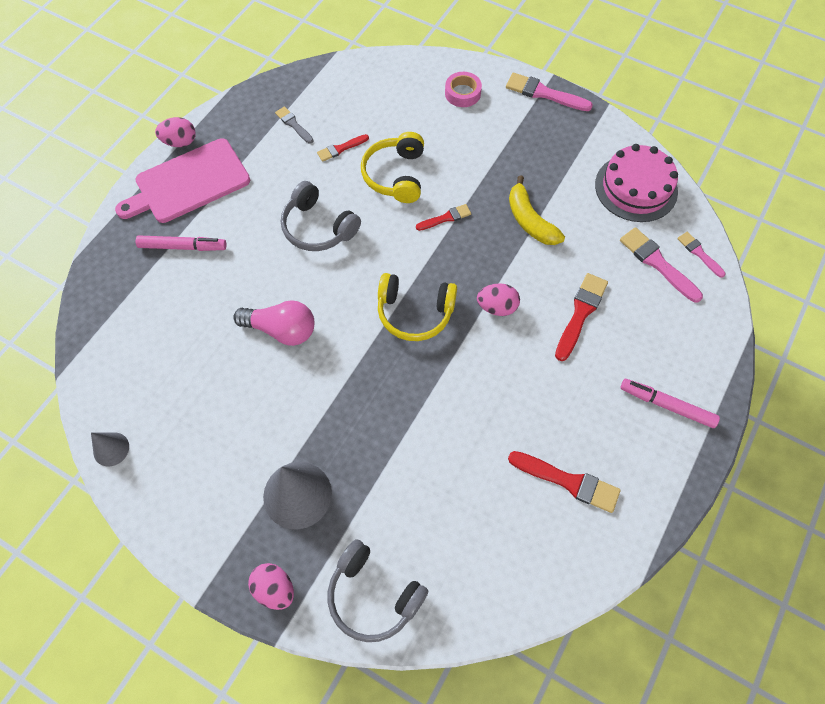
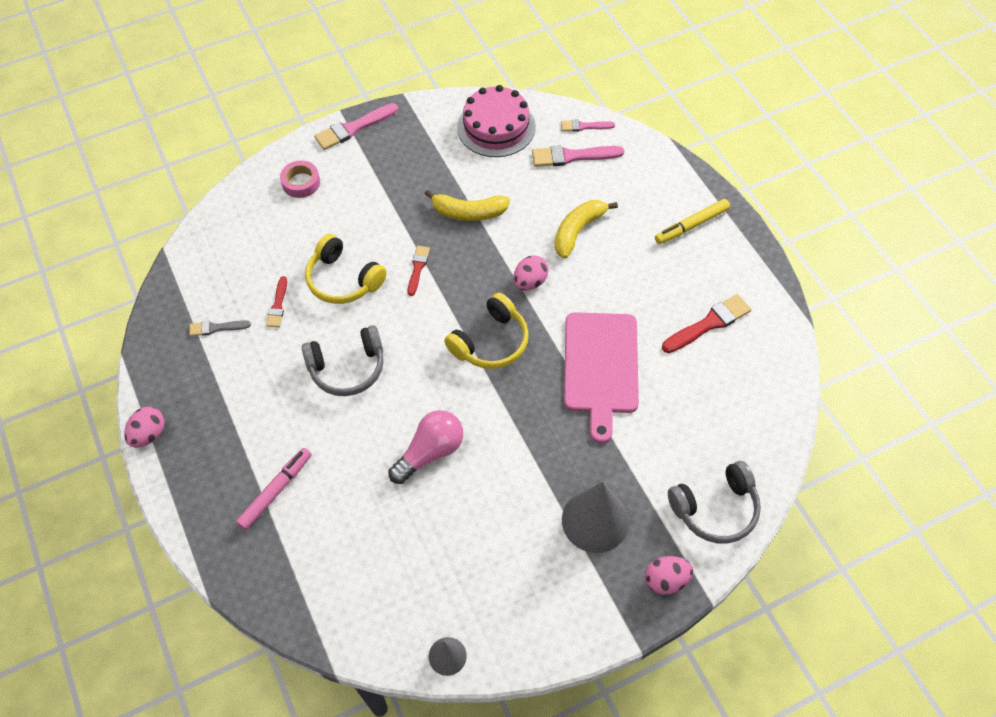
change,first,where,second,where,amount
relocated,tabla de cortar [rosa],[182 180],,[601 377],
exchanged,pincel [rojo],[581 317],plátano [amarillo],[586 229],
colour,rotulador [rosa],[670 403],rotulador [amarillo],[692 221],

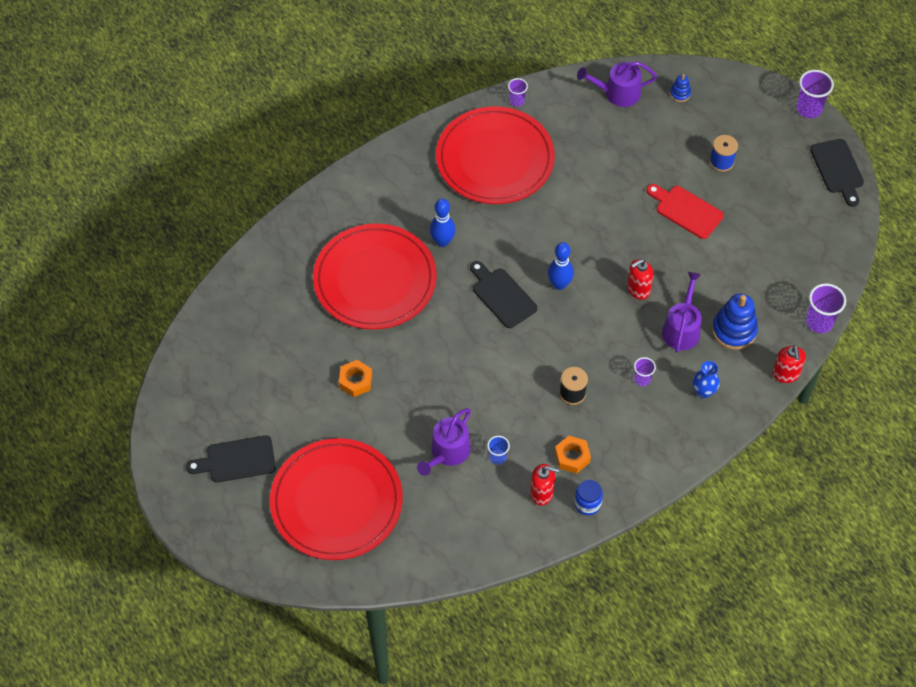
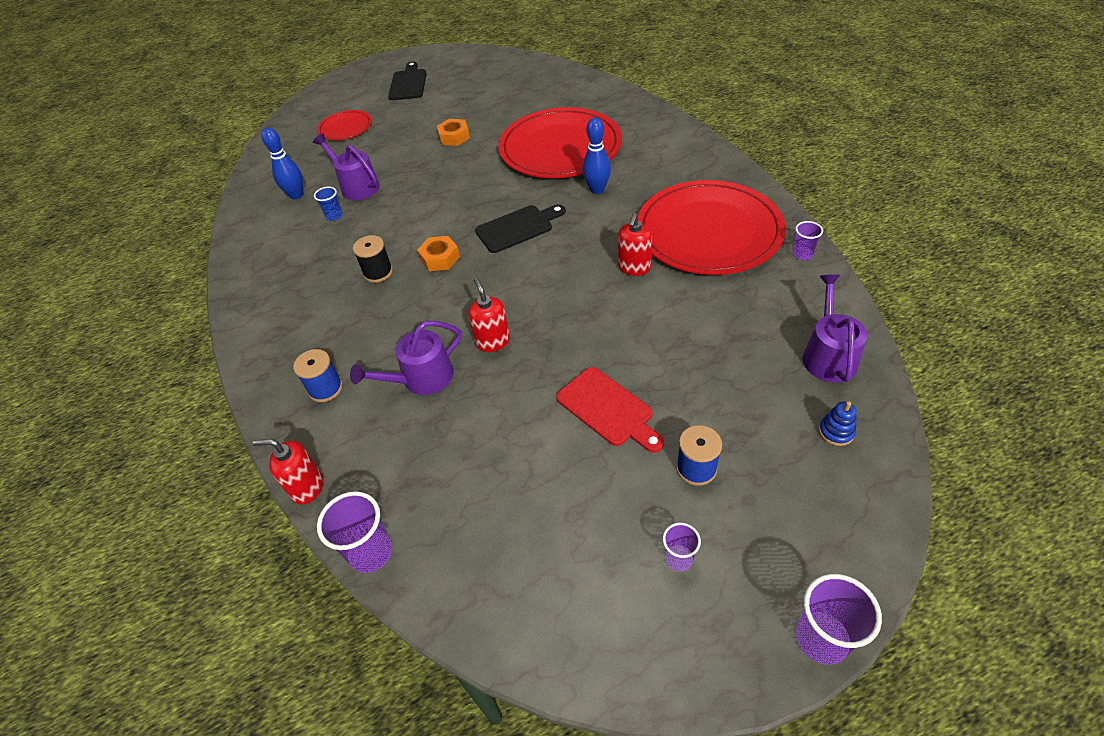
change,first,where,second,where,amount
missing,tabla de cortar [negro],[837 173],,,
spun,tabla de cortar [rojo],[685 211],,[610 410],90 degrees clockwise
relocated,bolo [azul],[561 266],,[282 163],
spun,regadera [morado],[682 312],,[406 358],120 degrees clockwise
missing,juguete apilable [azul],[735 322],,,
relocated,vaso [morado],[645 371],,[682 546],
exchanged,florero [azul],[706 379],carrete [azul],[318 375],
relocated,tuerca [naranja],[573 455],,[438 253],
size,plato [rojo],[336 499],,[344 125],x0.48
relocated,dispensador de jabón [rojo],[544 485],,[635 244],
missing,tarro [azul],[588 497],,,

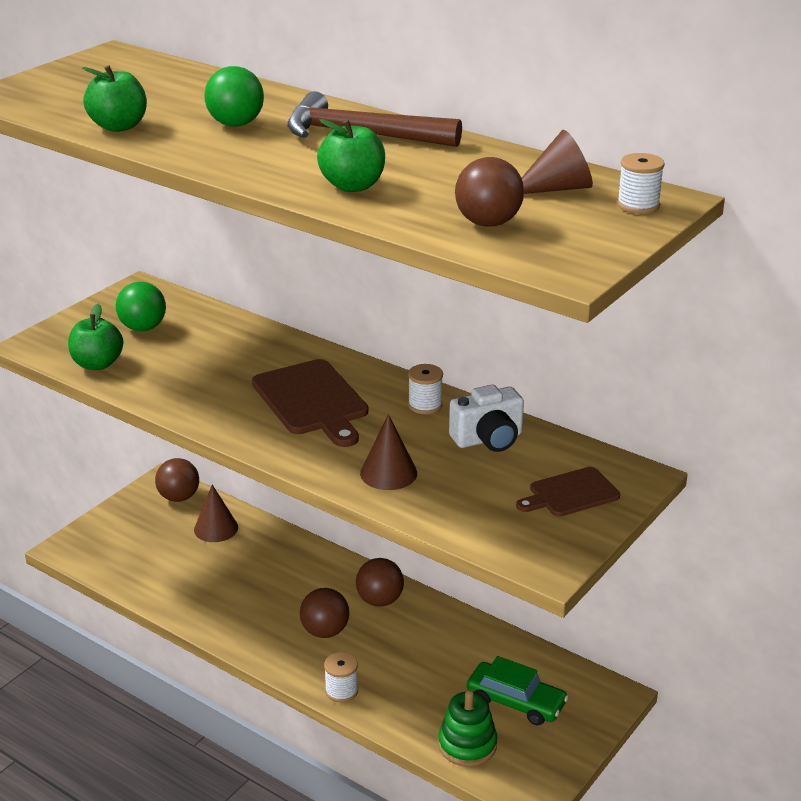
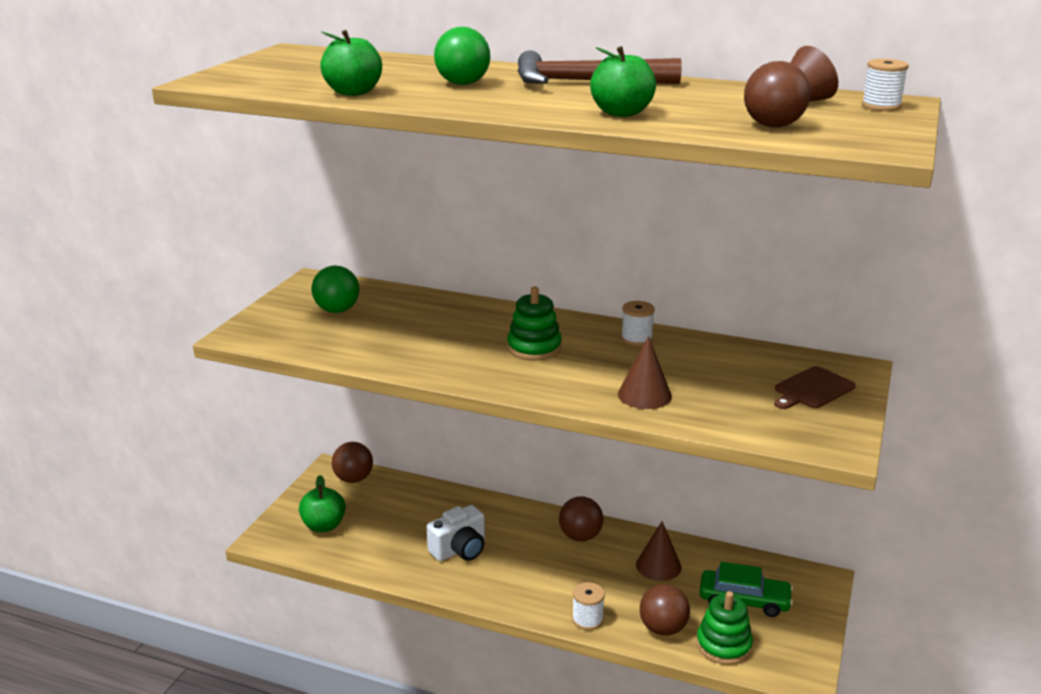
change,first,where,second,where,amount
relocated,manzana [verde],[95 337],,[322 503],
exchanged,tabla de cortar [marrón],[310 403],juguete apilable [verde],[534 324],
relocated,cámara [blanco],[486 418],,[456 533],
relocated,cono [marrón],[216 513],,[658 551],
relocated,pelota [marrón],[324 613],,[665 610],

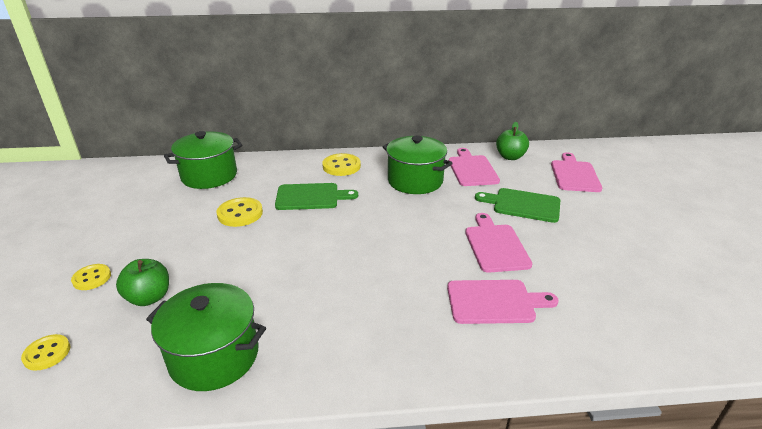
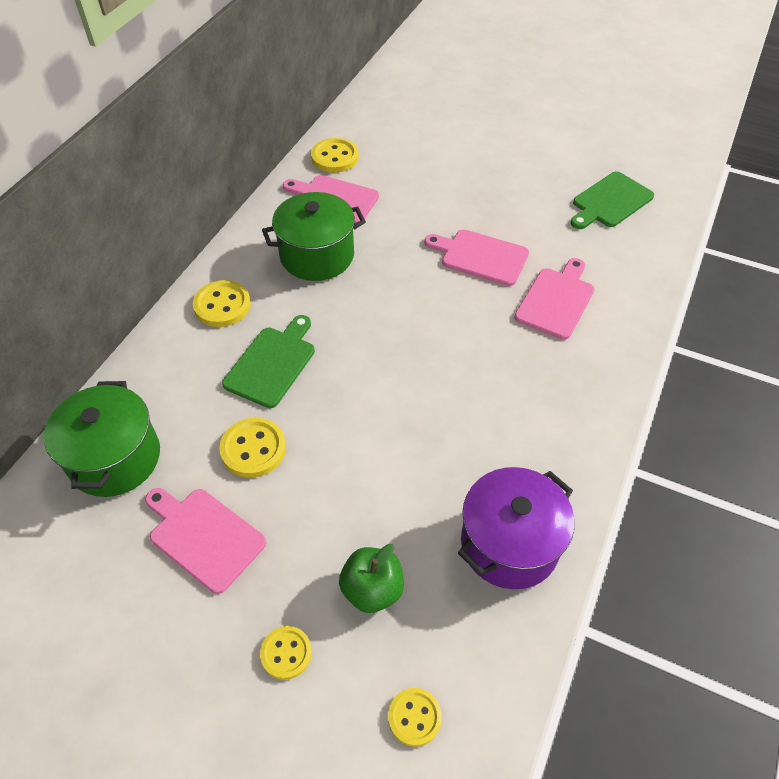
change,first,where,second,where,amount
exchanged,manzana [verde],[512 141],botón [amarillo],[335 155],
relocated,tabla de cortar [rosa],[576 172],,[205 541],
relocated,tabla de cortar [verde],[517 205],,[612 200],
colour,olla [verde],[206 337],olla [morado],[516 528],

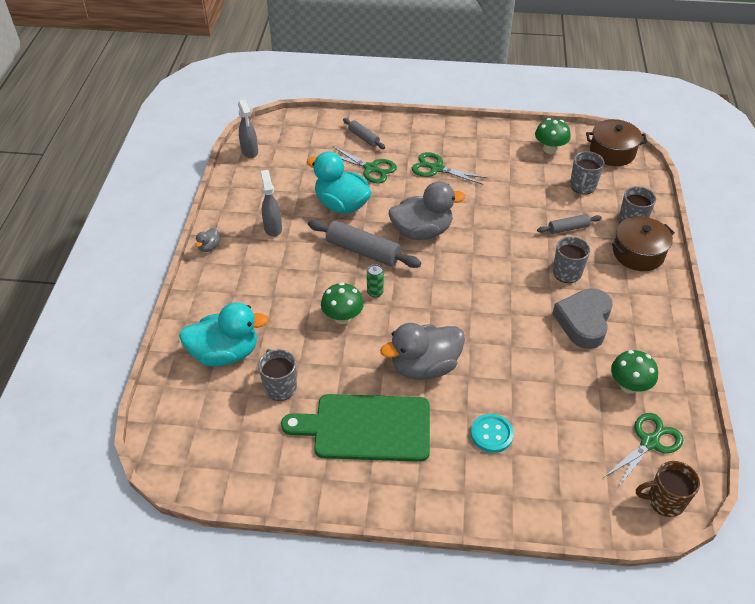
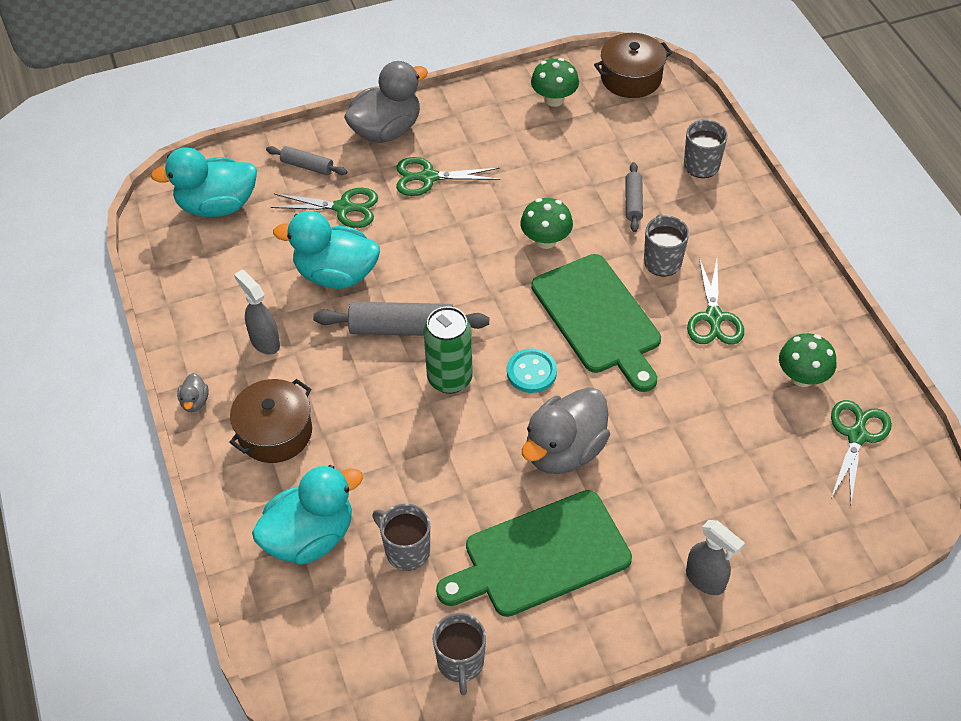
change,first,where,second,where,amount
relocated,pulverizador [gris],[248 129],,[715 557],
relocated,taza [gris],[587 172],,[459 654],
relocated,pato [gris],[427 210],,[386 102],
spun,rodillo [gris],[569 224],,[634 197],45 degrees counterclockwise
relocated,olla [marrón],[643 243],,[270 421],
size,lata [verde],[375 281],,[448 350],x2.01
relocated,seta [verde],[342 303],,[546 223],
exchanged,corazón [gris],[582 318],tijeras [verde],[715 301],
relocated,botón [turquesa],[492 433],,[532 371],
missing,taza [marrón],[668 489],,,
appeared,,,pato [turquesa],[204 182],
appeared,,,tabla de cortar [verde],[596 323],

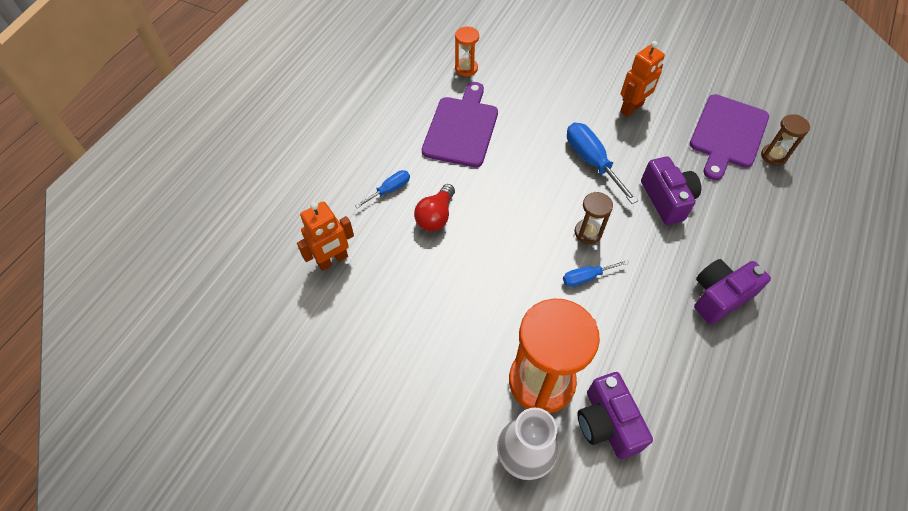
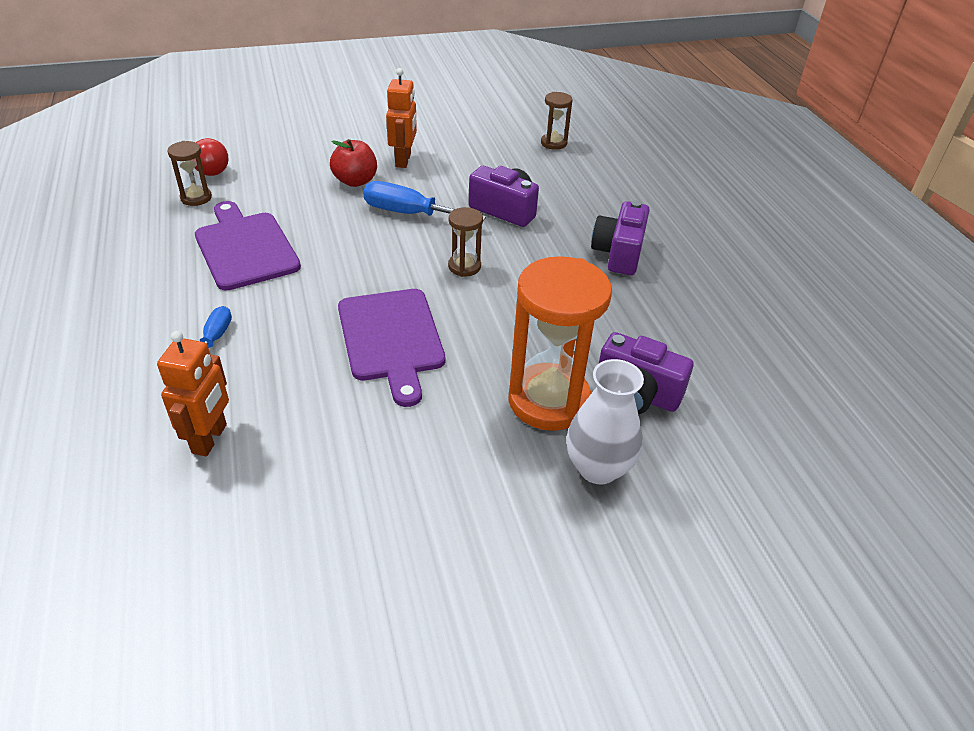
change,first,where,second,where,amount
colour,reloj de arena [naranja],[467 51],reloj de arena [marrón],[189 173],
relocated,tabla de cortar [morado],[729 137],,[391 348],
relocated,bombilla [rojo],[434 207],,[211 157],
missing,destornillador [azul],[596 273],,,
appeared,,,manzana [rojo],[353 163],

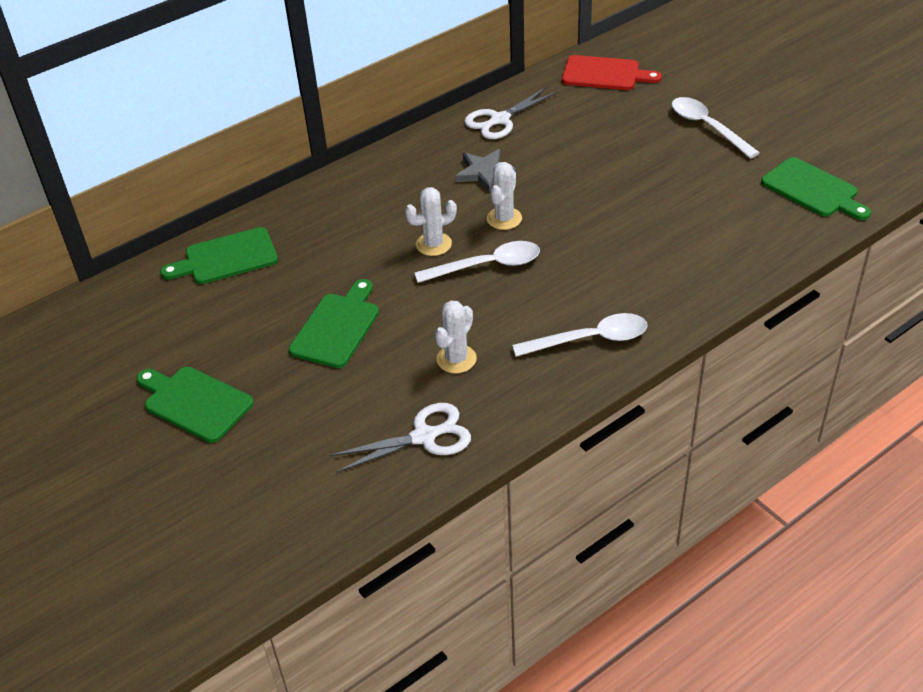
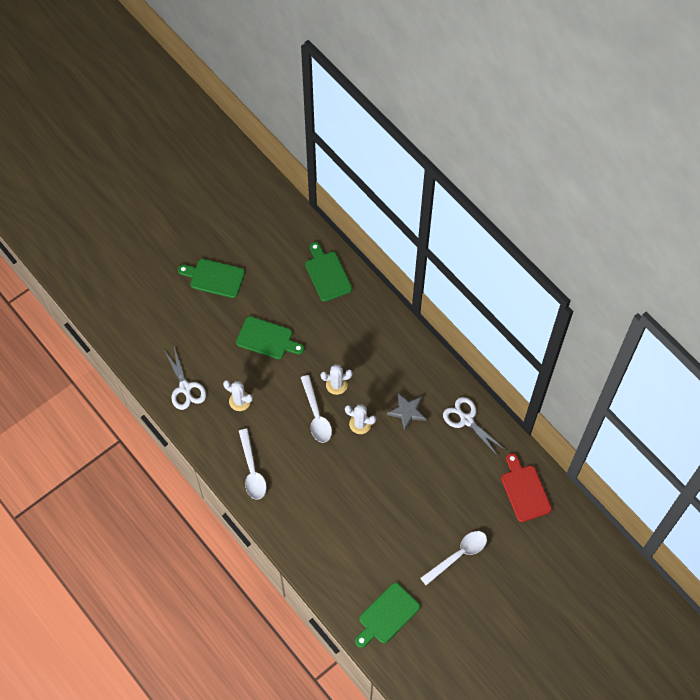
change,first,where,second,where,amount
spun,tabla de cortar [rojo],[612 72],,[526 487],150 degrees clockwise
spun,cactus [blanco],[431 221],,[336 379],75 degrees counterclockwise
spun,tabla de cortar [verde],[195 404],,[211 278],105 degrees counterclockwise

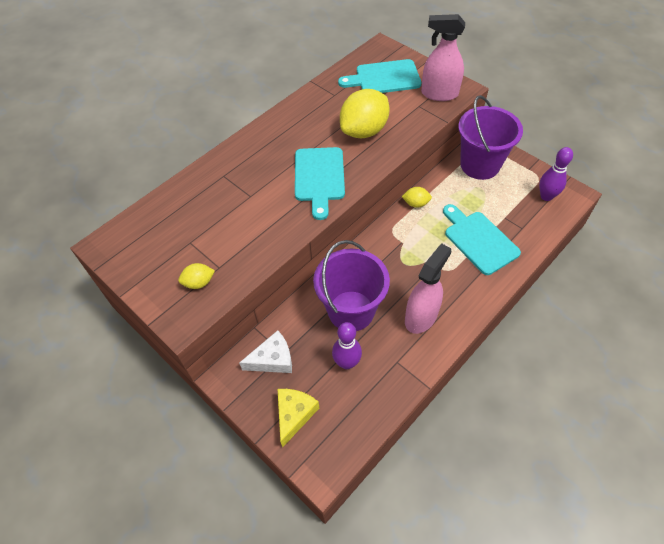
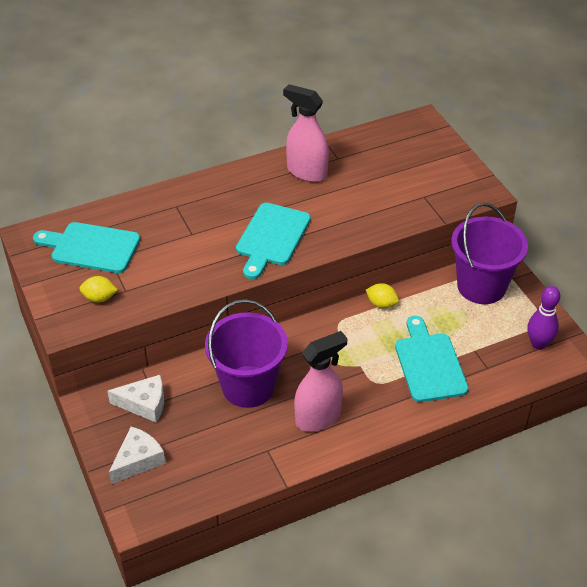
change,first,where,second,where,amount
relocated,pulverizador [rosa],[443 57],,[306 133],
relocated,tabla de cortar [turquesa],[379 76],,[86 247],
missing,limón [amarillo],[365 113],,,
missing,bolo [morado],[347 345],,,
colour,queso [amarillo],[298 418],queso [blanco],[137 455],

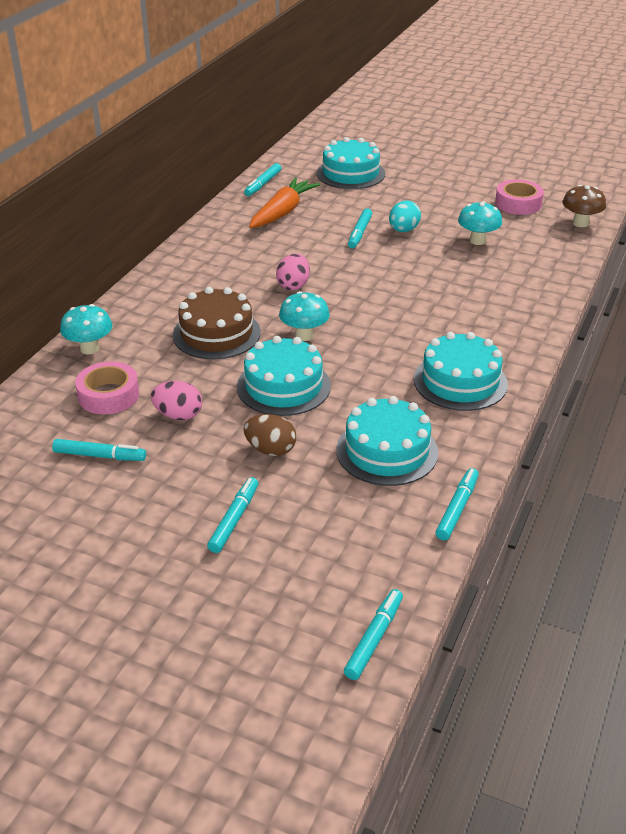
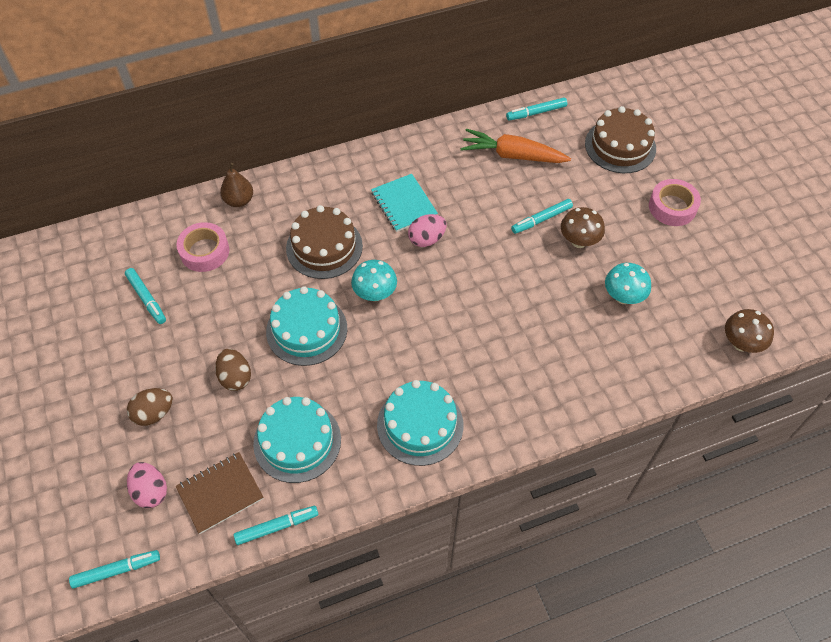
change,first,where,second,where,amount
colour,tarta [turquesa],[351 163],tarta [marrón],[620 139],
spun,zanahoria [naranja],[284 202],,[515 146],150 degrees counterclockwise
relocated,cinta adhesiva [rosa],[519 197],,[675 202],
exchanged,huevo [turquesa],[405 216],seta [marrón],[583 227],
exchanged,seta [turquesa],[86 329],pera [marrón],[236 185],
relocated,huevo [rosa],[176 400],,[147 485],
exchanged,rotulador [turquesa],[232 515],huevo [marrón],[150 407],
appeared,,,cuaderno [turquesa],[404 203],
appeared,,,cuaderno [marrón],[220 493],

